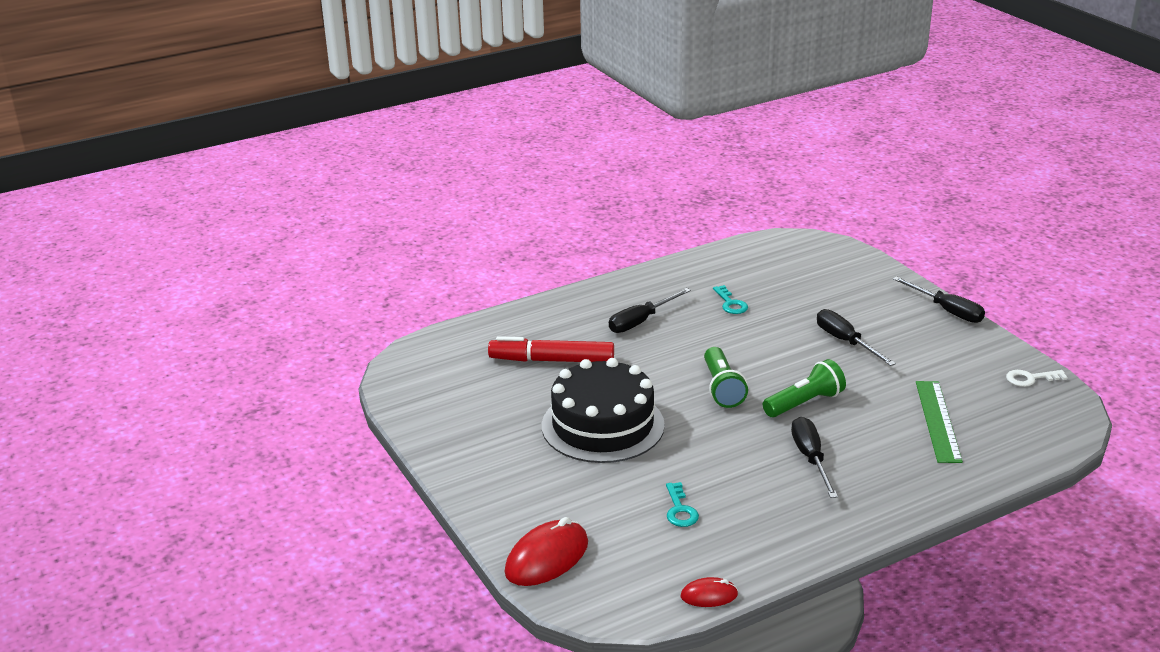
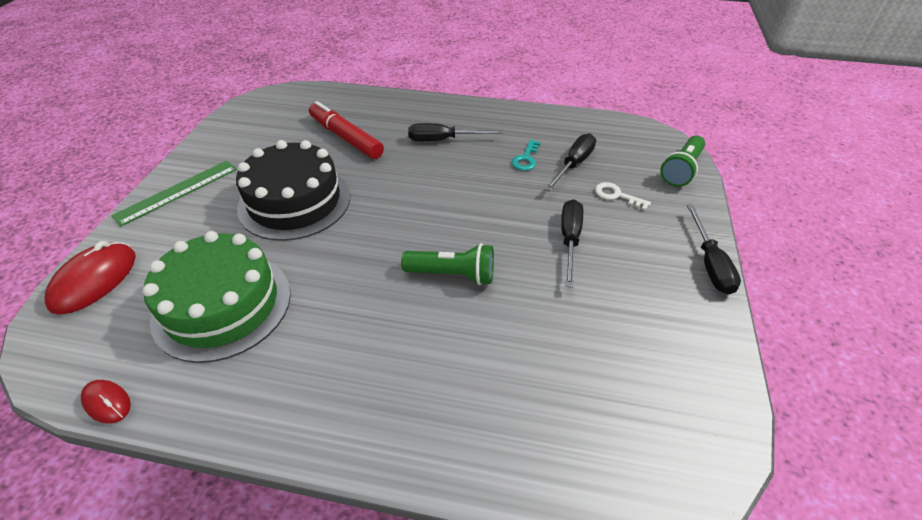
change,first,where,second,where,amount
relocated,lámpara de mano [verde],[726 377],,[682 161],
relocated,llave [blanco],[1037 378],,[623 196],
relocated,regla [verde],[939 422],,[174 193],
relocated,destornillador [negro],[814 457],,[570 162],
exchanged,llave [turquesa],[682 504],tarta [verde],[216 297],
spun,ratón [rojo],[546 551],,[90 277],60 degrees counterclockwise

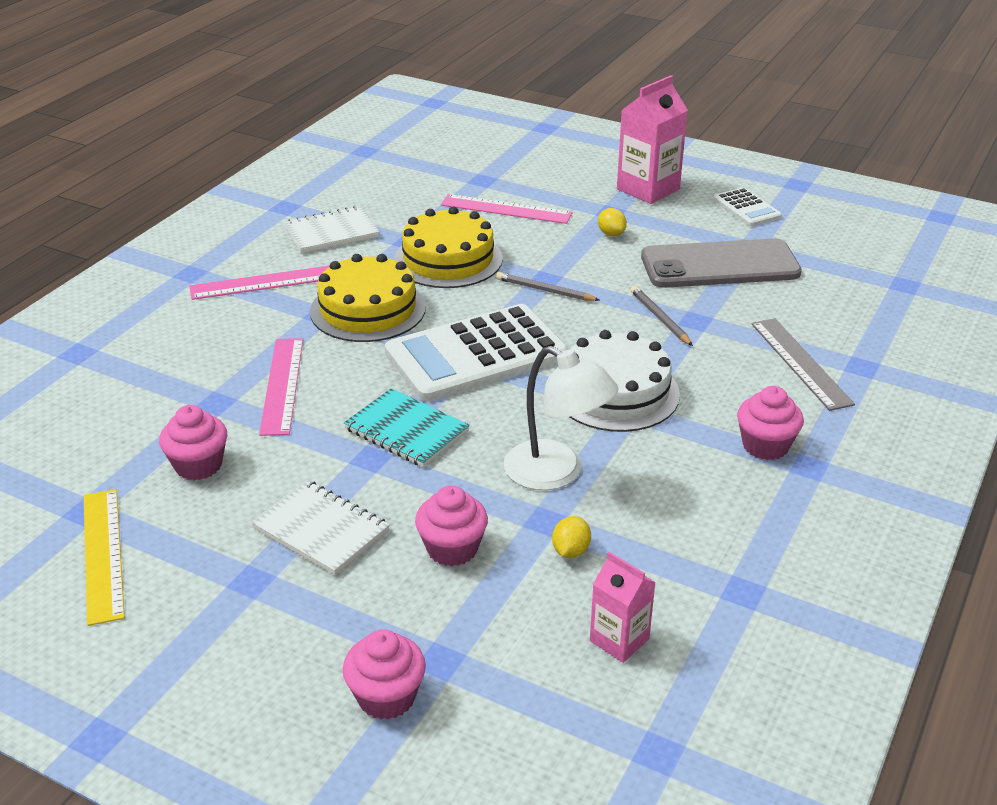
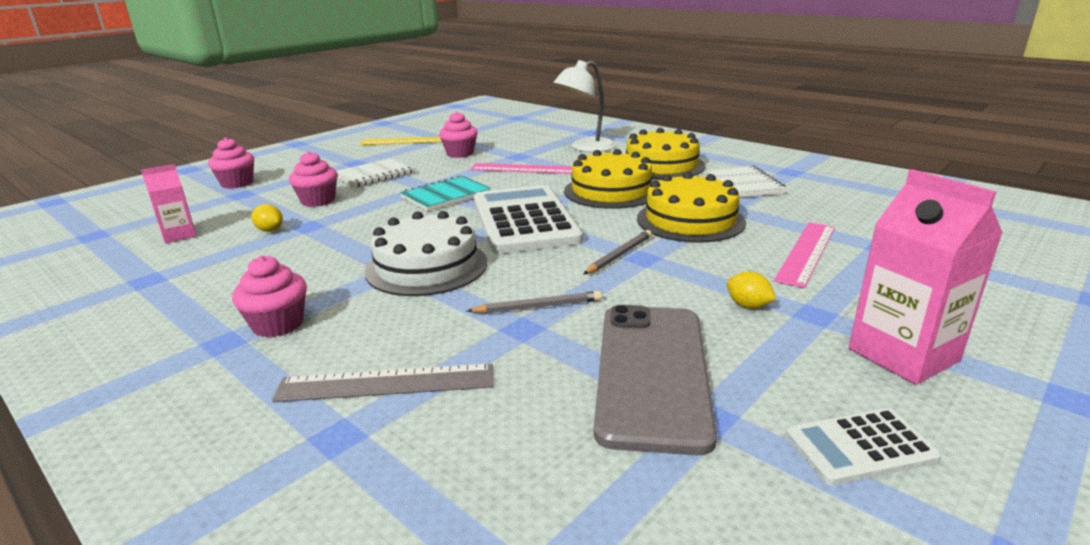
change,first,where,second,where,amount
spun,limón [amarillo],[612 222],,[751 290],60 degrees clockwise
exchanged,regla [rosa],[259 282],tarta [amarillo],[666 153],
relocated,lámpara [blanco],[561 418],,[584 106],

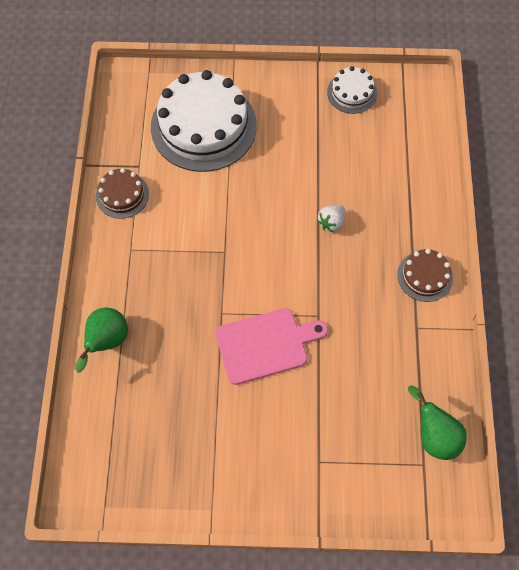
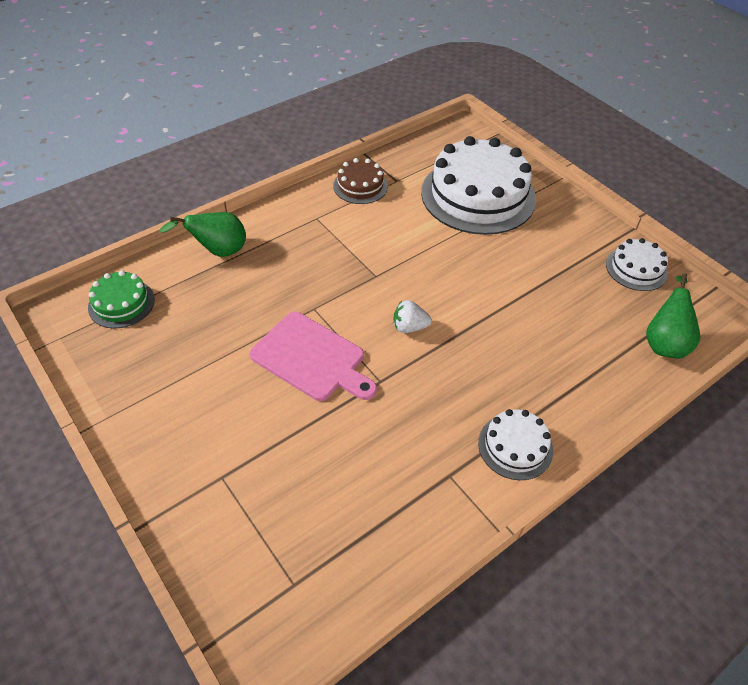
change,first,where,second,where,amount
relocated,fresa [blanco],[331 218],,[413 316],
colour,tarta [marrón],[425 275],tarta [blanco],[515 444],
relocated,pera [verde],[437 422],,[673 316],
appeared,,,tarta [verde],[121 299],

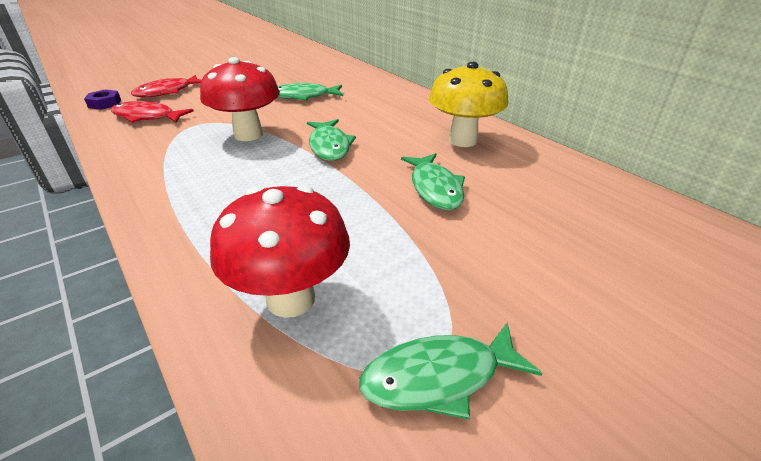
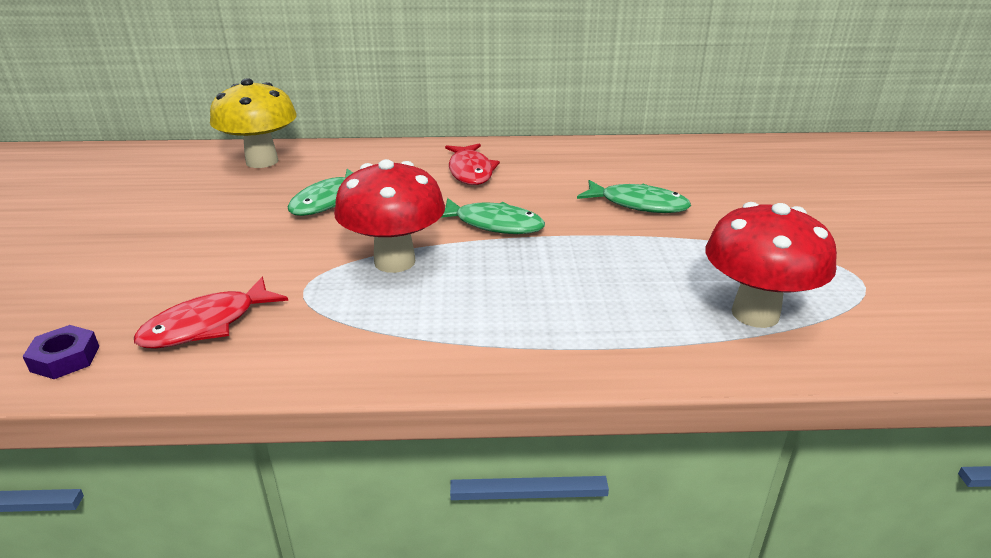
change,first,where,second,where,amount
relocated,seta [amarillo],[468 104],,[253 123],
relocated,pez [rojo],[166 86],,[472 164],
missing,pez [verde],[451 371],,,

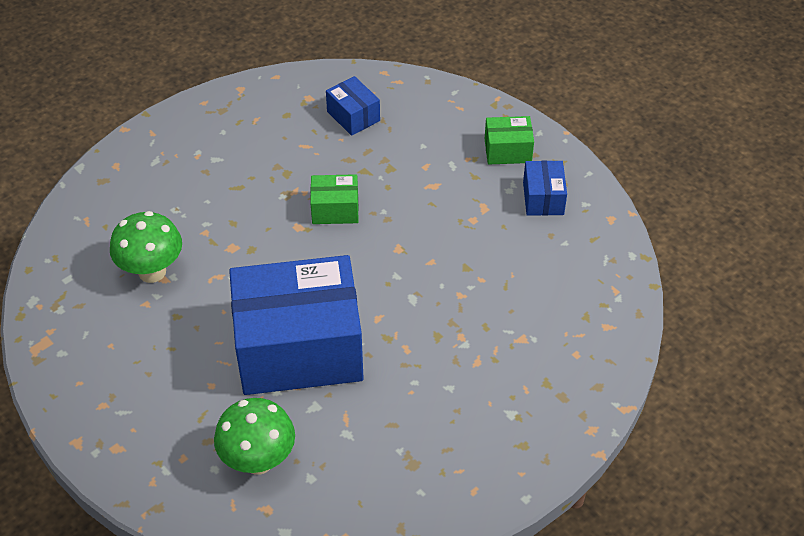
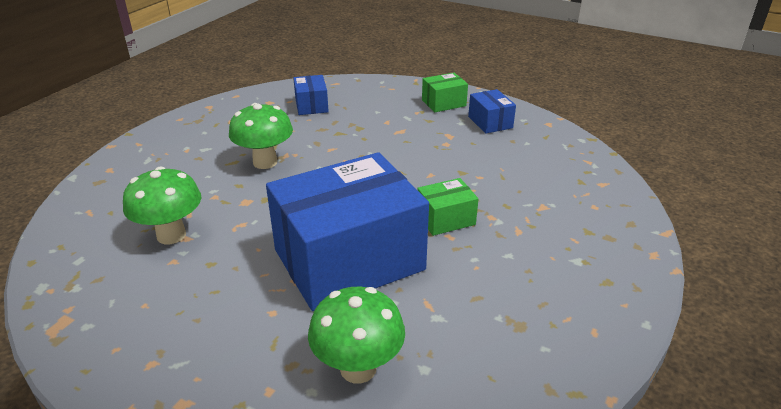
change,first,where,second,where,amount
spun,caja [azul],[353 106],,[311 95],45 degrees clockwise
relocated,caja [verde],[334 199],,[447 207],
appeared,,,seta [verde],[261 136],

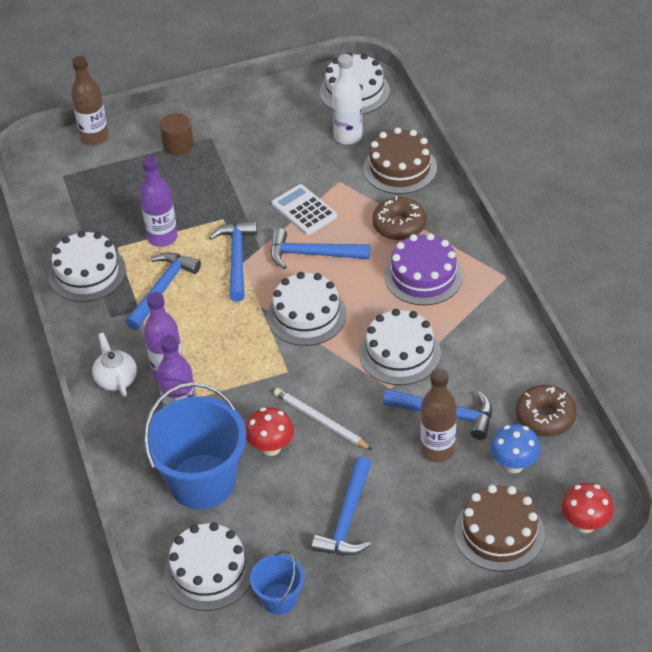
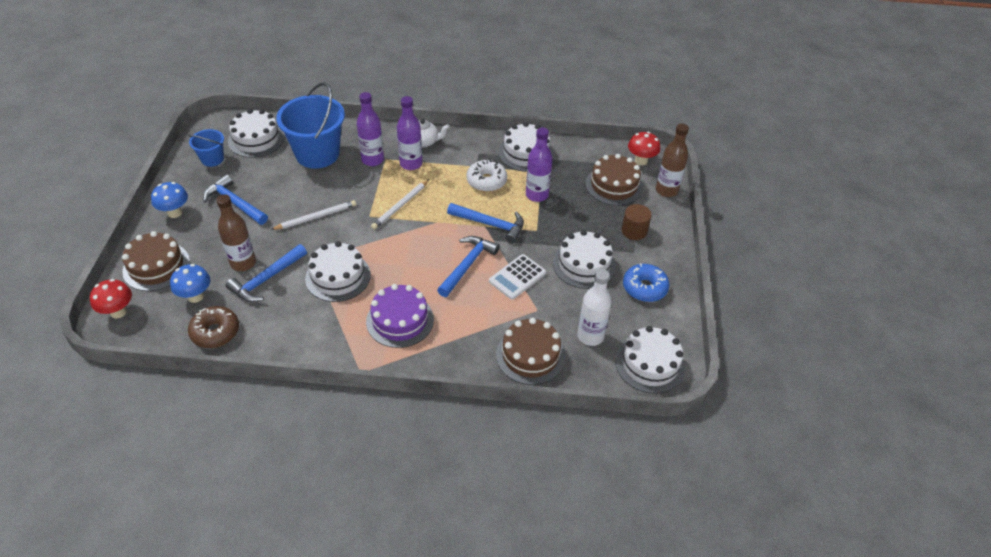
change,first,where,second,where,amount
spun,calculadora [blanco],[304 209],,[517 277],150 degrees clockwise
missing,rosquilla [marrón],[399 218],,,
exchanged,martillo [azul],[163 291],rosquilla [blanco],[486 175],
relocated,tarta [blanco],[307 309],,[584 259],
relocated,seta [rojo],[270 431],,[644 149],
appeared,,,tarta [marrón],[614 180],
appeared,,,lápiz [blanco],[400 204],
appeared,,,seta [azul],[169 200],
appeared,,,rosquilla [azul],[646 282],

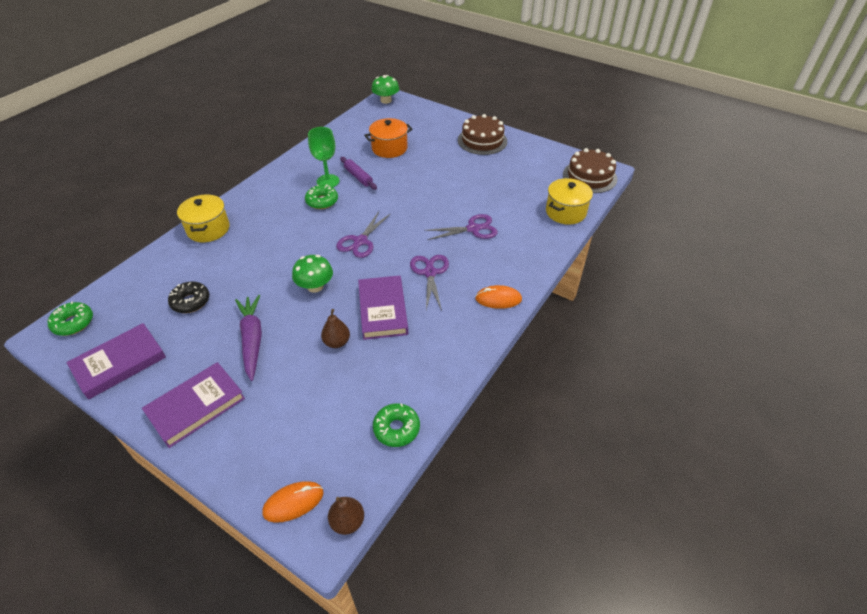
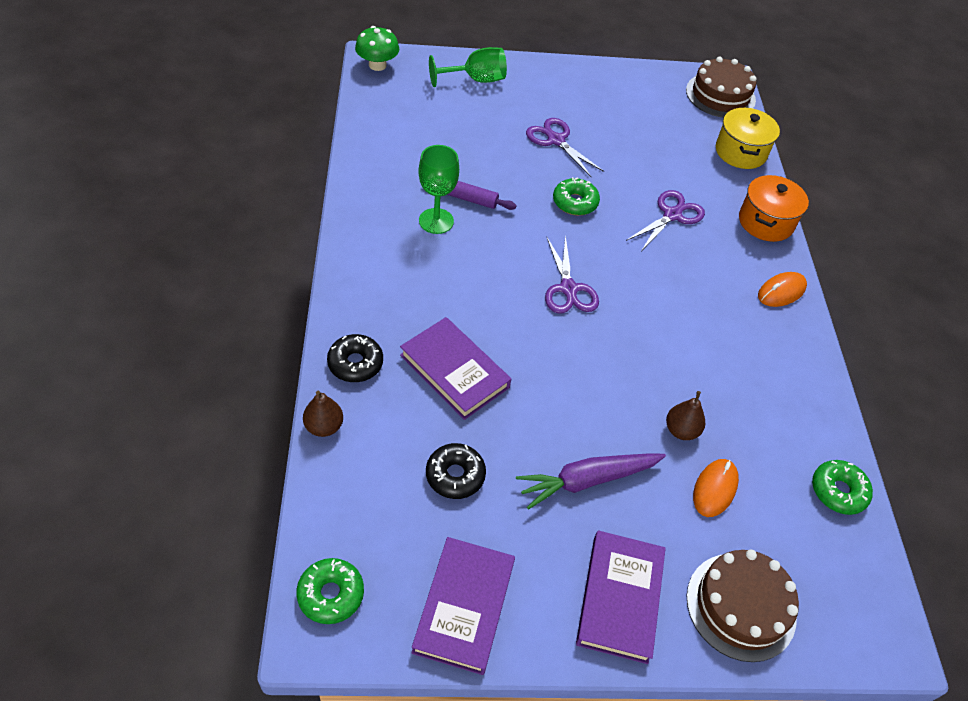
change,first,where,second,where,amount
relocated,tarta [marrón],[482 134],,[743 606],
relocated,olla [naranja],[388 138],,[774 208],
relocated,rosquilla [verde],[321 196],,[576 196],
exchanged,olla [amarillo],[203 218],rosquilla [negro],[355 358],
missing,seta [verde],[312 274],,,
relocated,tijeras [morado],[429 283],,[565 147],
relocated,libro [morado],[383 307],,[455 368],
spun,zanahoria [morado],[248 338],,[591 481],60 degrees counterclockwise
relocated,ratón [naranja],[293 502],,[716 488],
relocated,pera [marrón],[346 516],,[323 414],
appeared,,,copa [verde],[468 67],

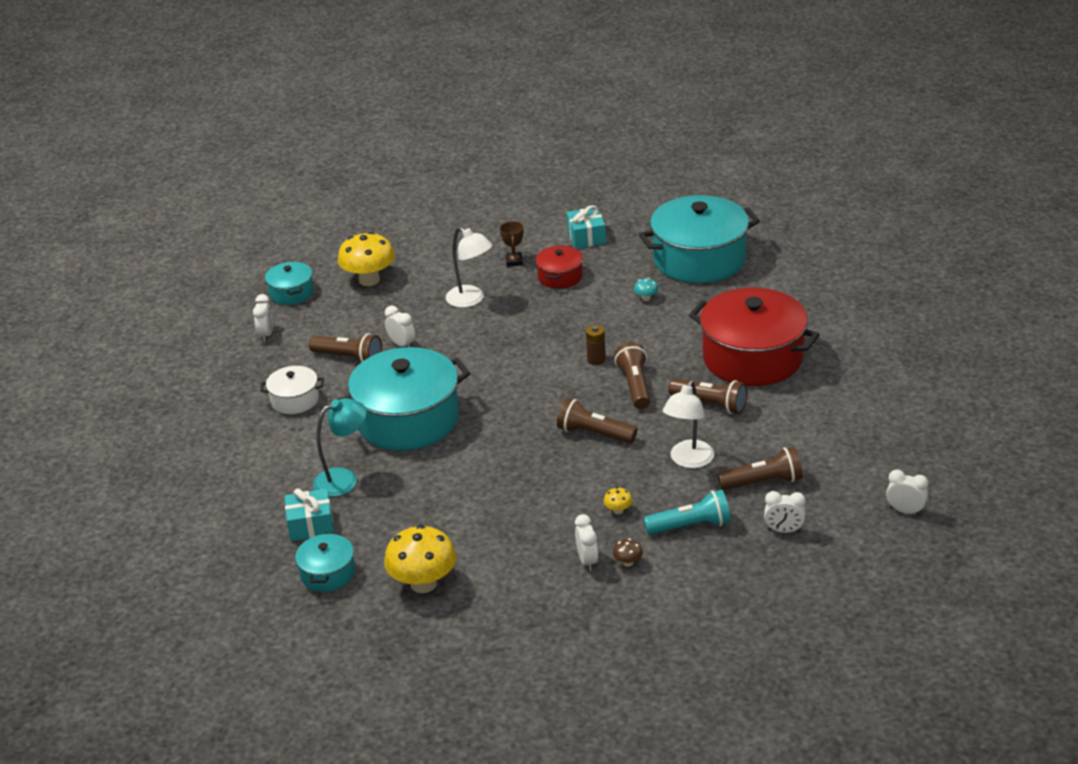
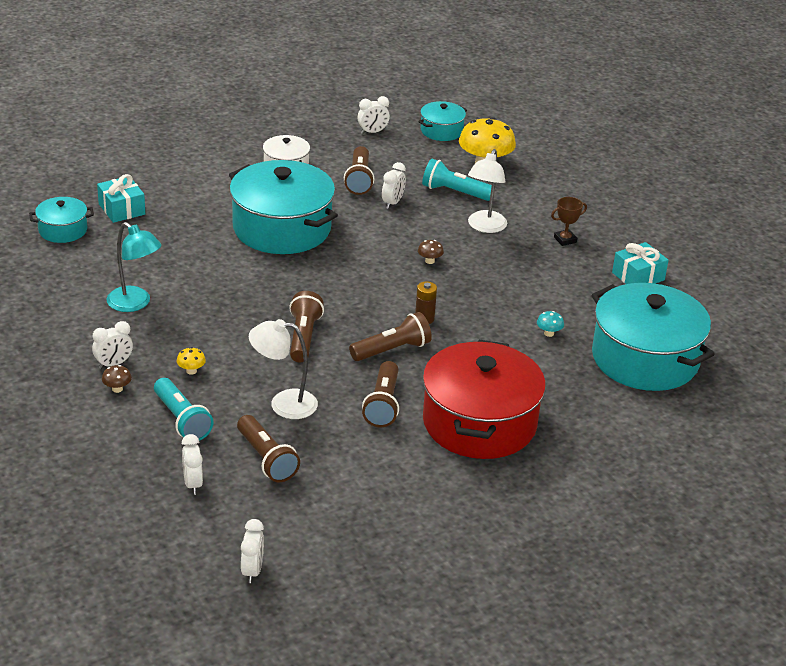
change,first,where,second,where,amount
missing,olla [rojo],[559 267],,,
relocated,lámpara [turquesa],[340 447],,[134 267],
missing,seta [amarillo],[420 559],,,
appeared,,,lámpara de mano [turquesa],[457 180],
appeared,,,seta [marrón],[431 252],

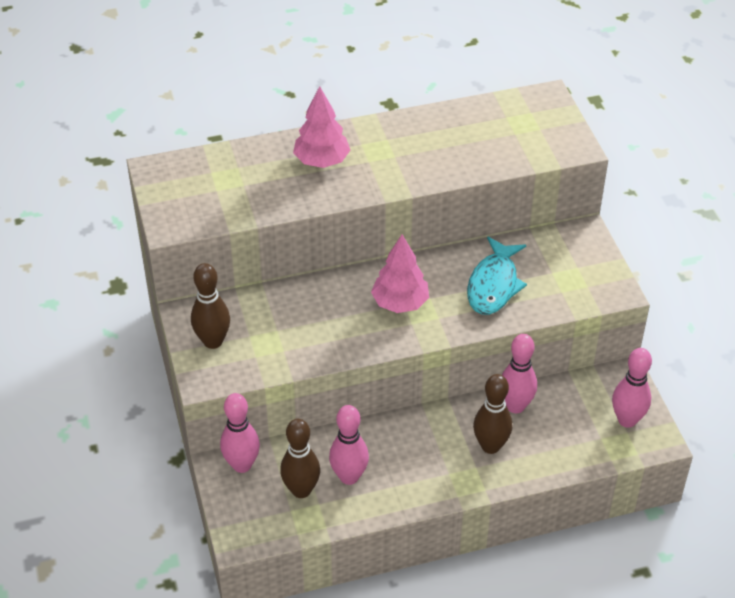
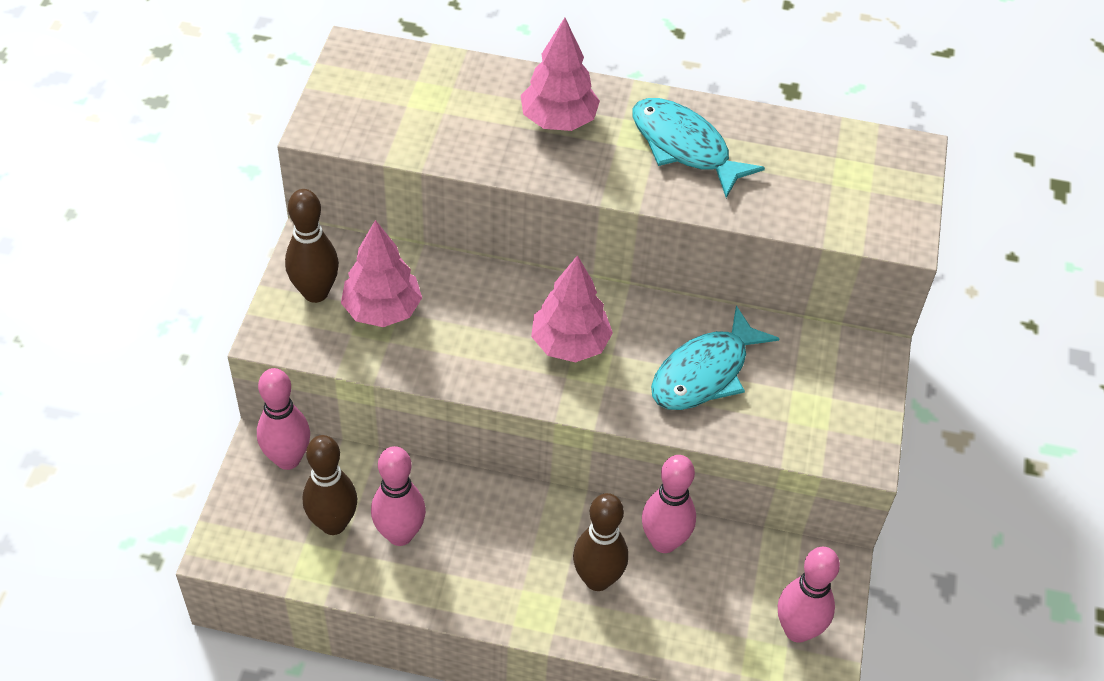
change,first,where,second,where,amount
appeared,,,pez [turquesa],[698 148],
appeared,,,árbol [rosa],[381 273],

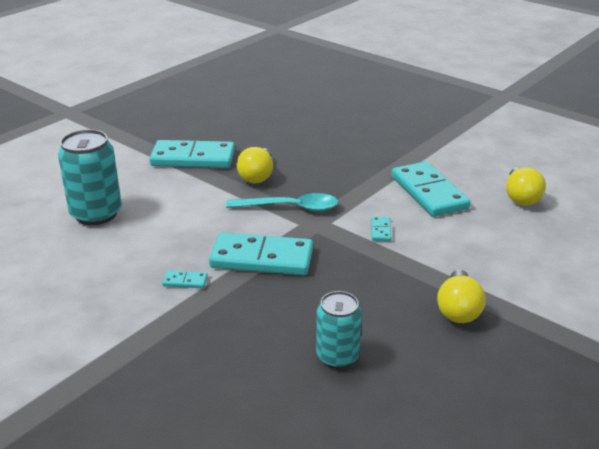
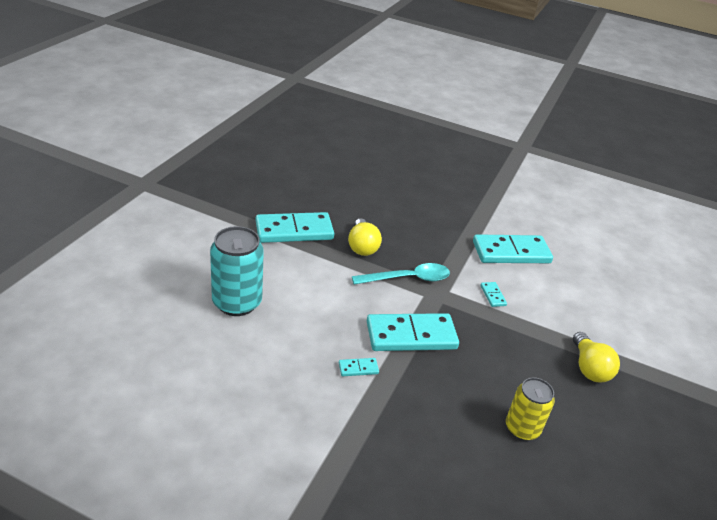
change,first,where,second,where,amount
spun,ficha de dominó [turquesa],[431 189],,[513 248],60 degrees counterclockwise
missing,bombilla [amarillo],[526 186],,,
colour,lata [turquesa],[339 330],lata [amarillo],[530 409],

